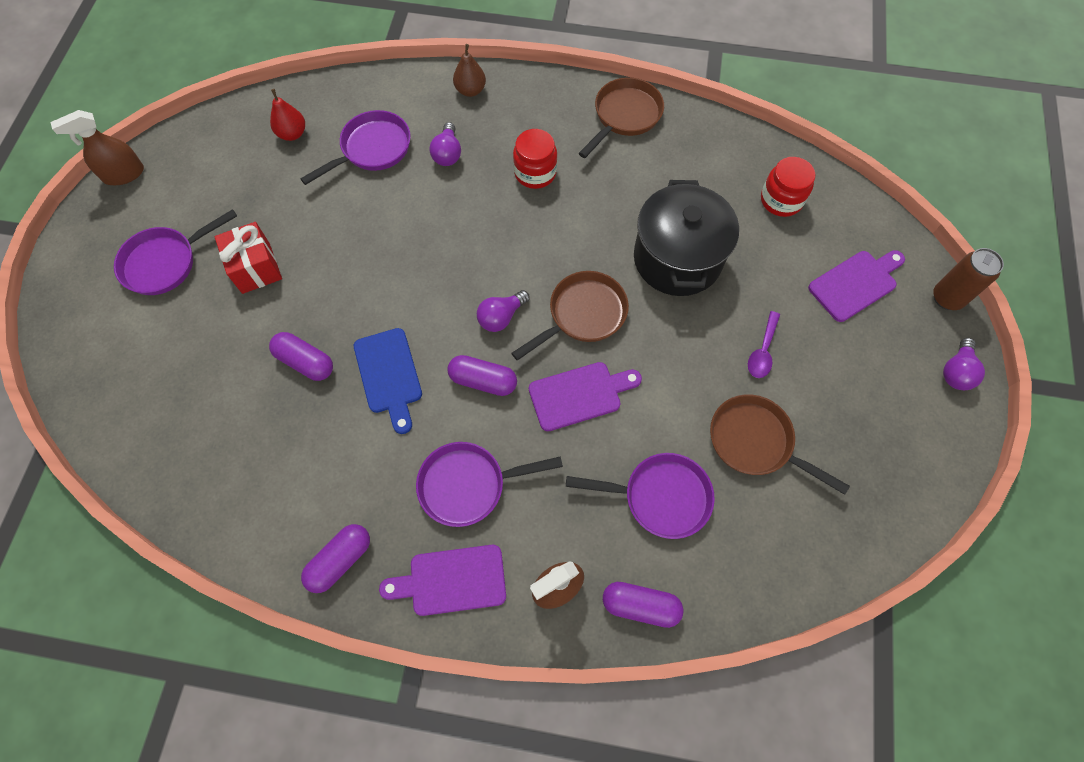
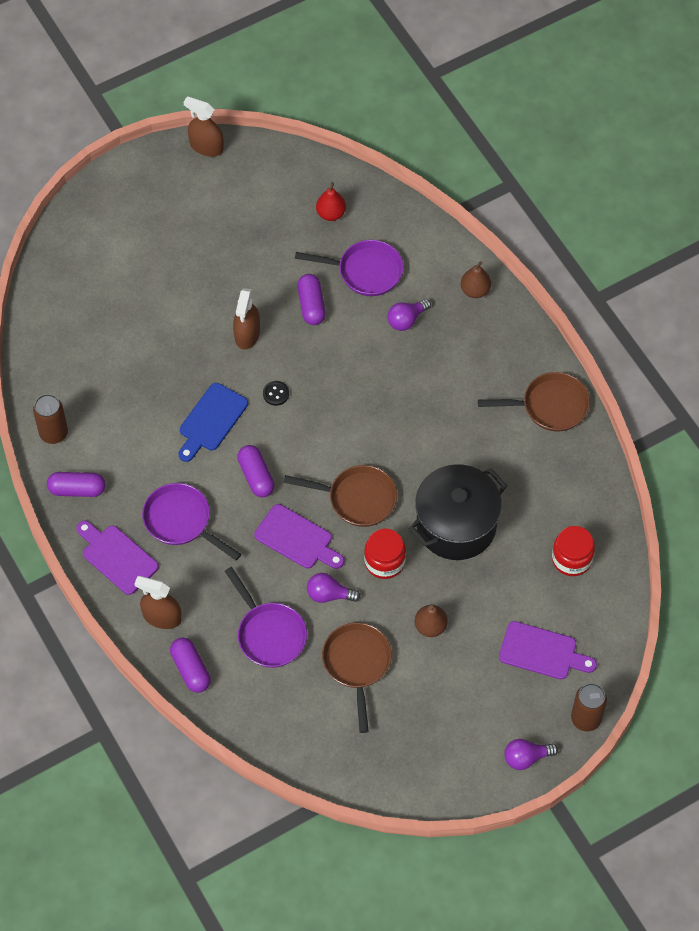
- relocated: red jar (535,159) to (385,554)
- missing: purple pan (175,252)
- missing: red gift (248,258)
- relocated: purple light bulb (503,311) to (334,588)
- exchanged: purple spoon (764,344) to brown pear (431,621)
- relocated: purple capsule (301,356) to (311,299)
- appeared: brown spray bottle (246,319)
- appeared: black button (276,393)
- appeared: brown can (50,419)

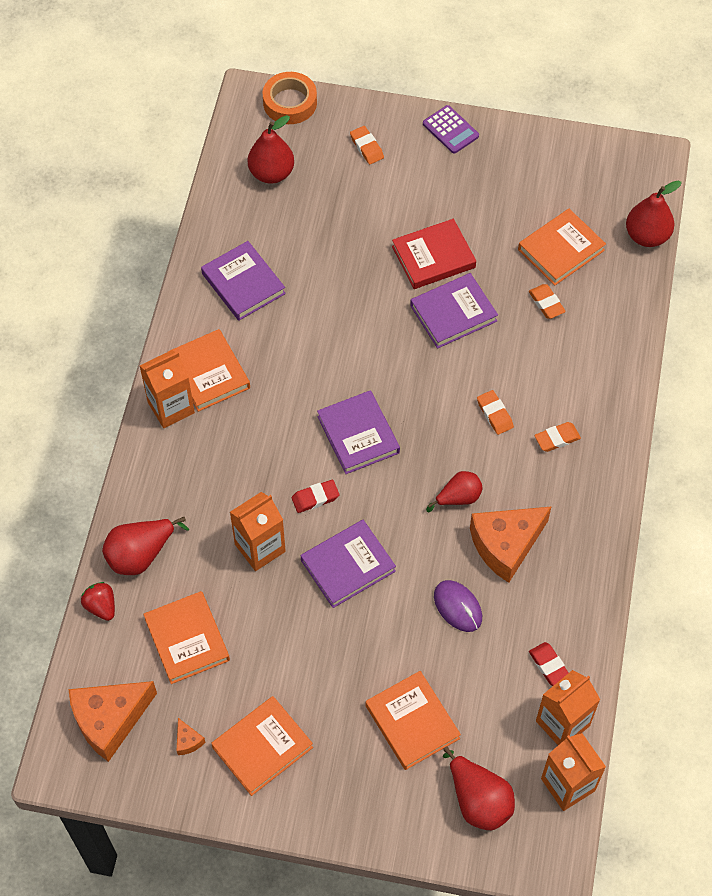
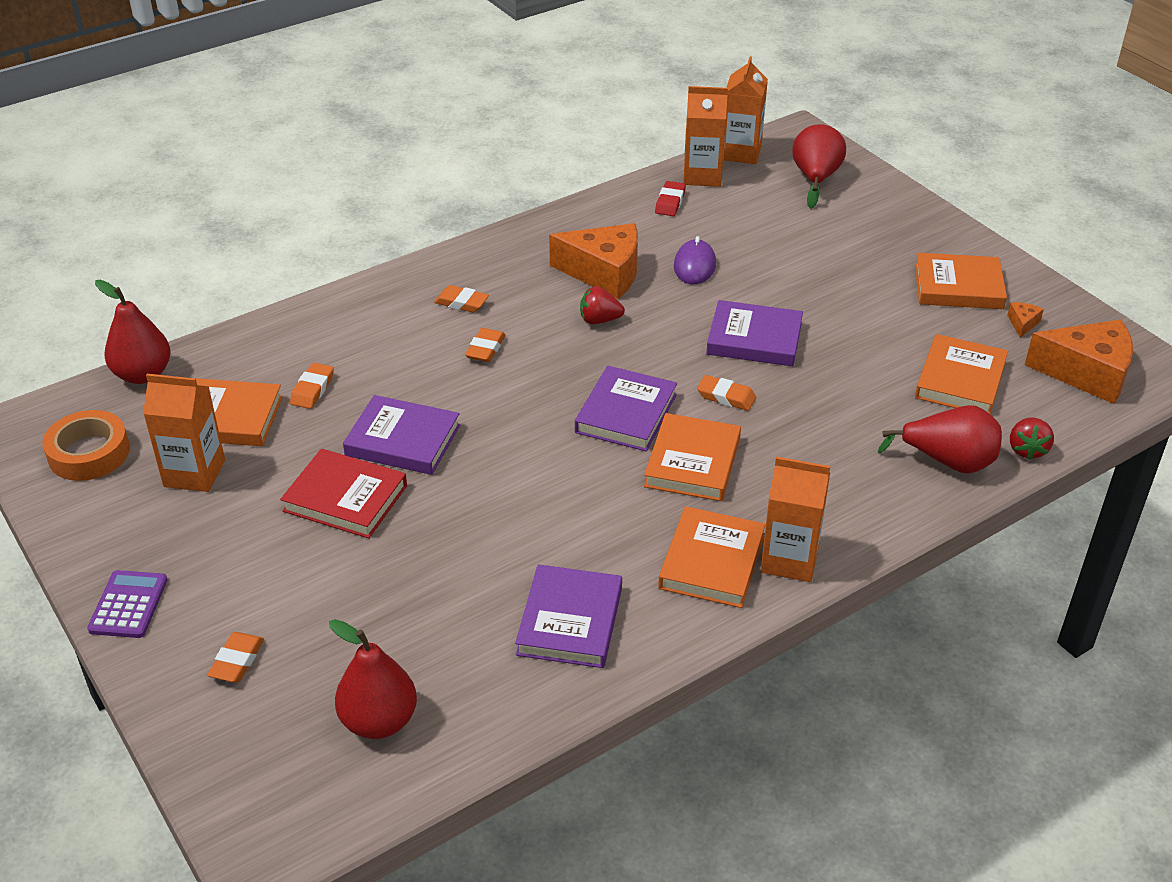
- relocated: orange tape (290,98) to (86,445)
- exchanged: red pear (454,492) to red strawberry (602,305)
- colour: red eraser (316,496) to orange eraser (726,393)
- relocated: orange carton (258,531) to (184,433)
- relocated: orange book (413,720) to (692,457)

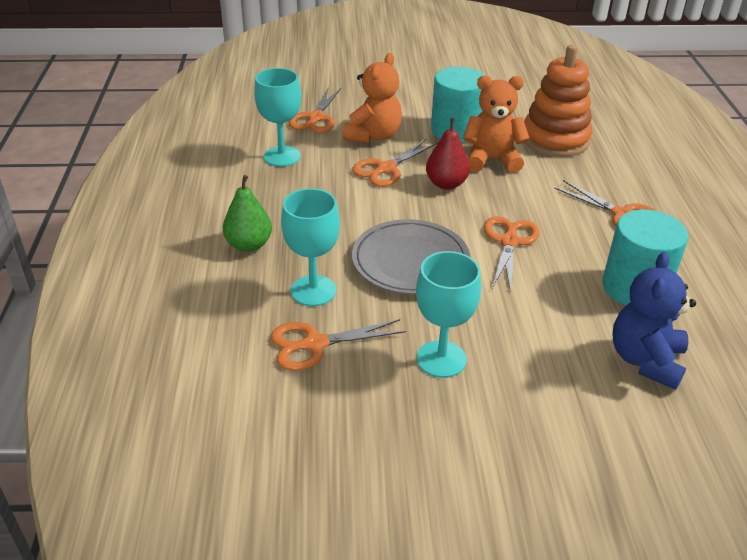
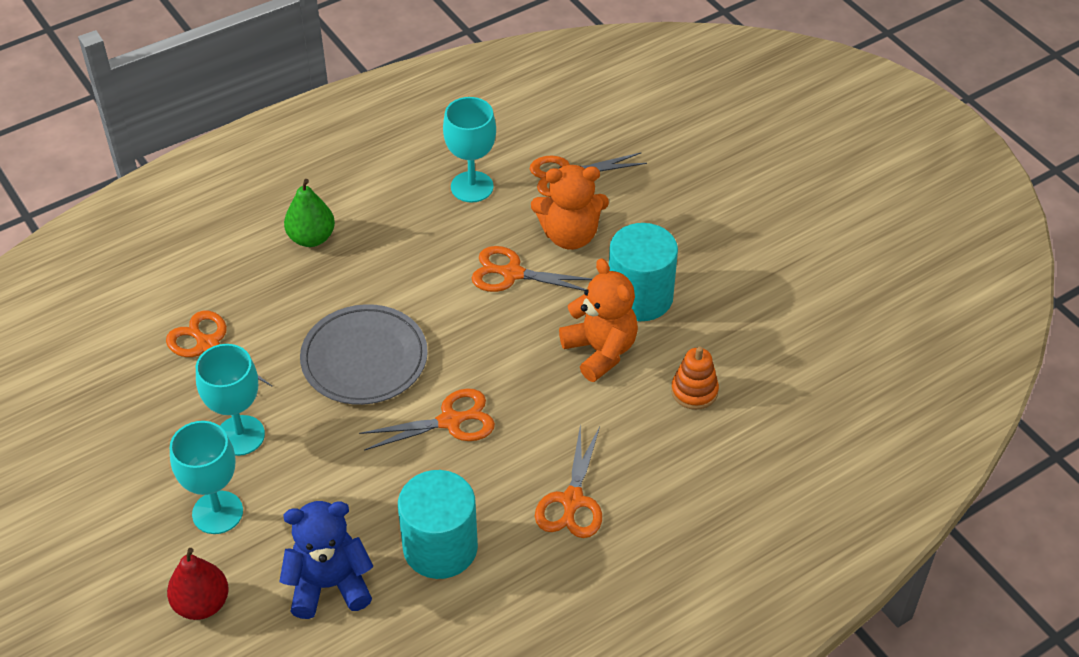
- size: orange stacking toy (558,101) = (695,378) x0.51
- relocated: red pear (448,154) to (198,584)
- relocated: turquoise goblet (310,247) to (206,477)

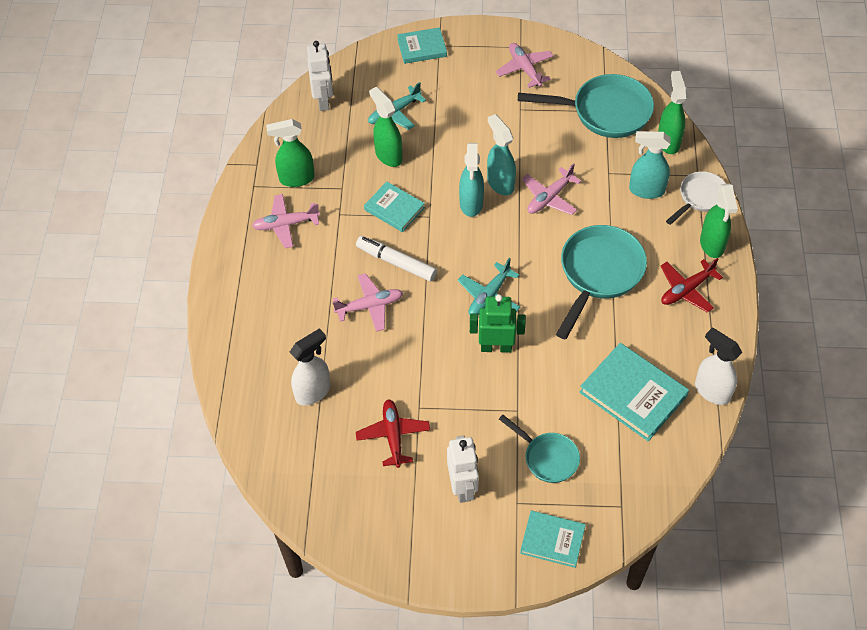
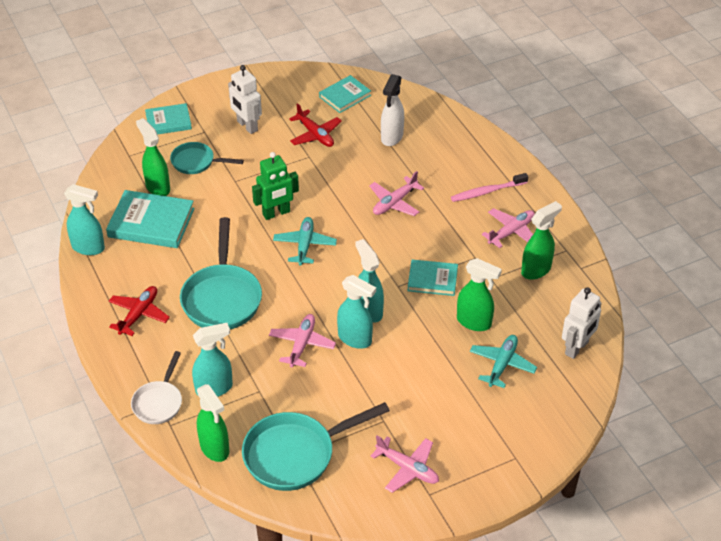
- relocated: turquoise book (422,45) to (345,94)
- spun: white robot (320,76) = (582,323) 105 degrees counterclockwise
- relocated: green spray bottle (719,221) to (153,157)
- missing: white marker (396,258)
- colour: white spray bottle (718,366) to turquoise spray bottle (84,219)
- appeared: pink toothbrush (489,187)

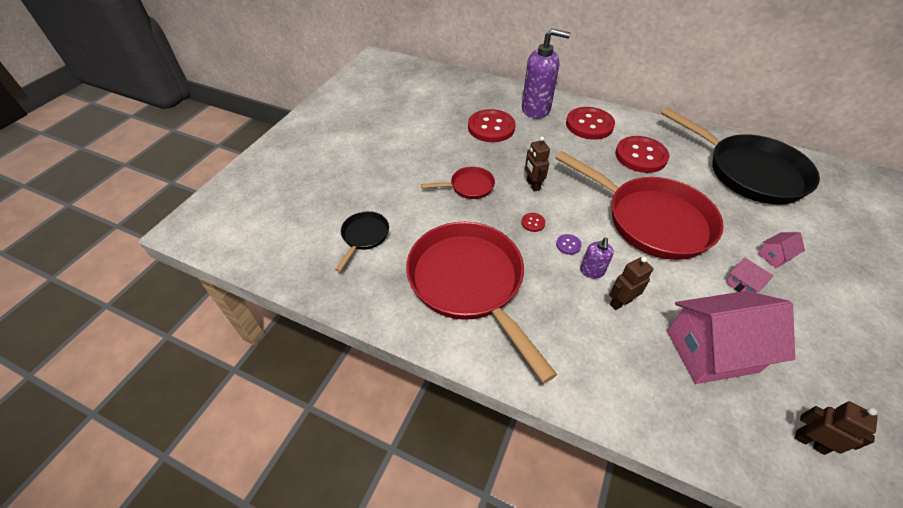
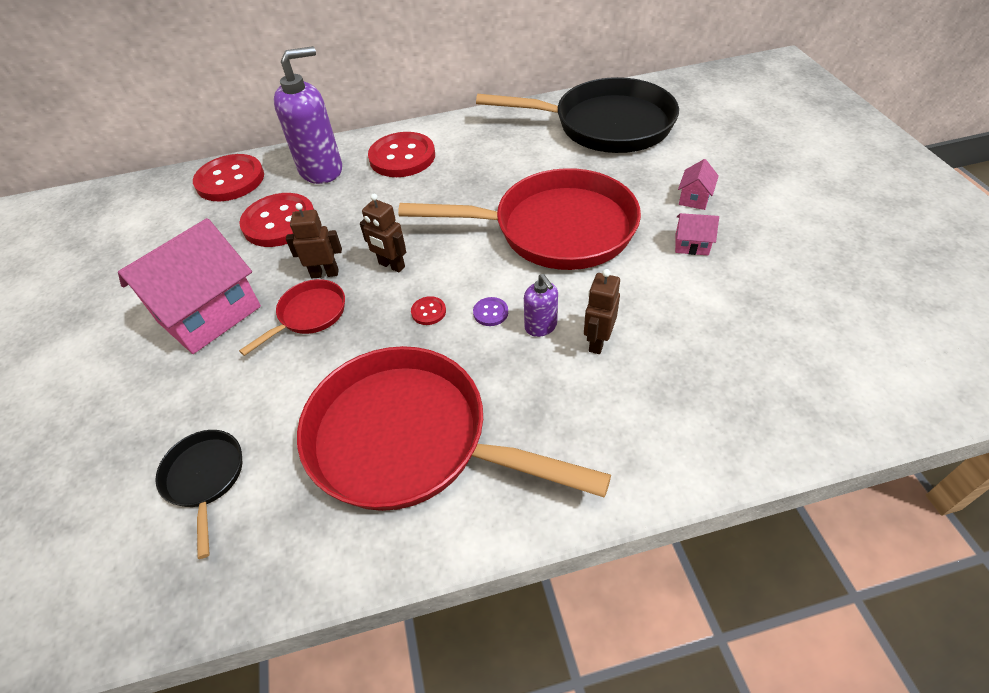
- relocated: red button (642,154) to (228,177)
- relocated: pink house (731,337) to (189,286)
- relocated: brown robot (836,428) to (314,240)

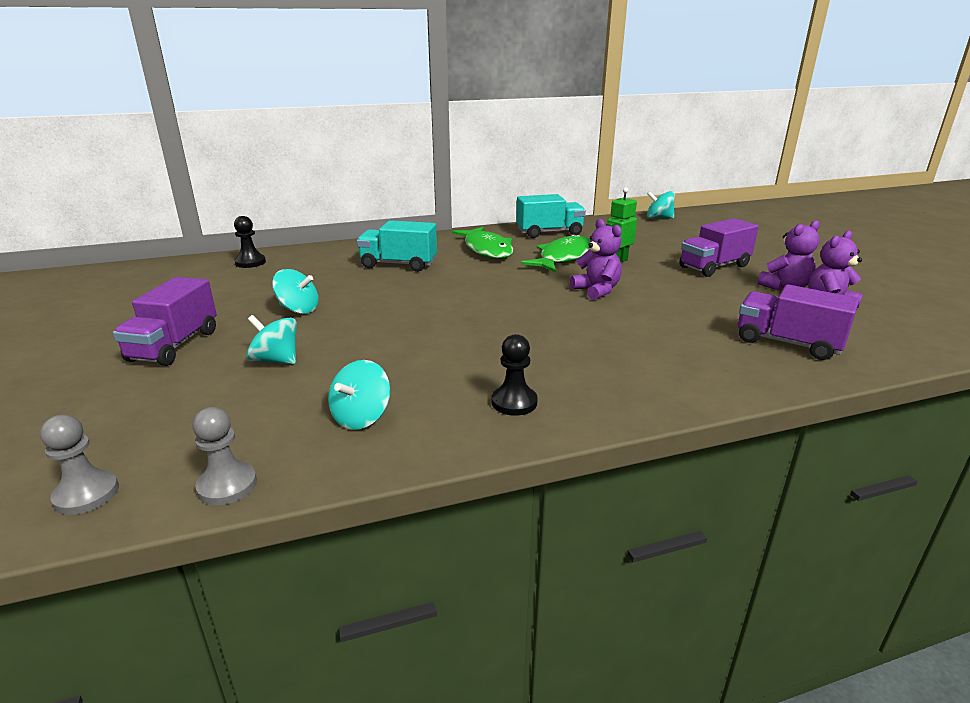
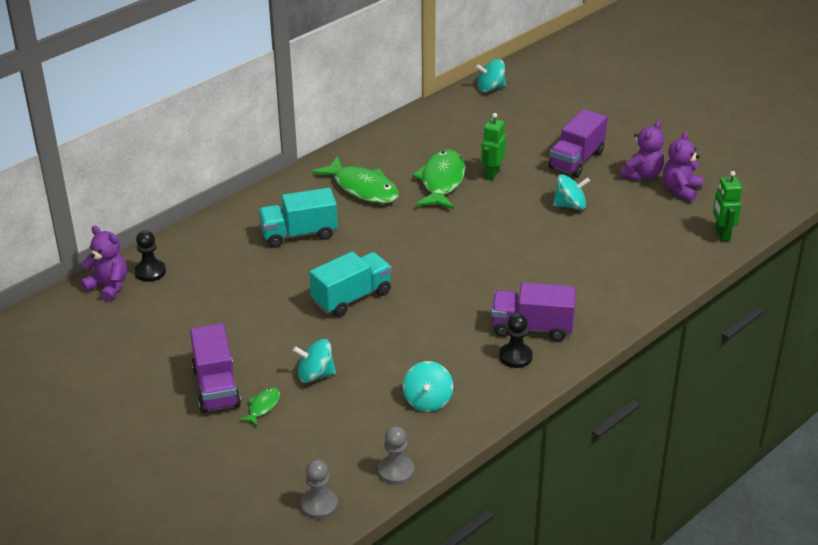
- relocated: turquoise truck (551,216) to (350,284)
- relocated: purple teddy bear (596,259) to (103,264)
- relocated: turquoise spinning top (295,291) to (571,192)
- relocated: purple truck (798,322) to (533,311)
- appeared: green robot (727,206)
- appeared: green fish (259,407)

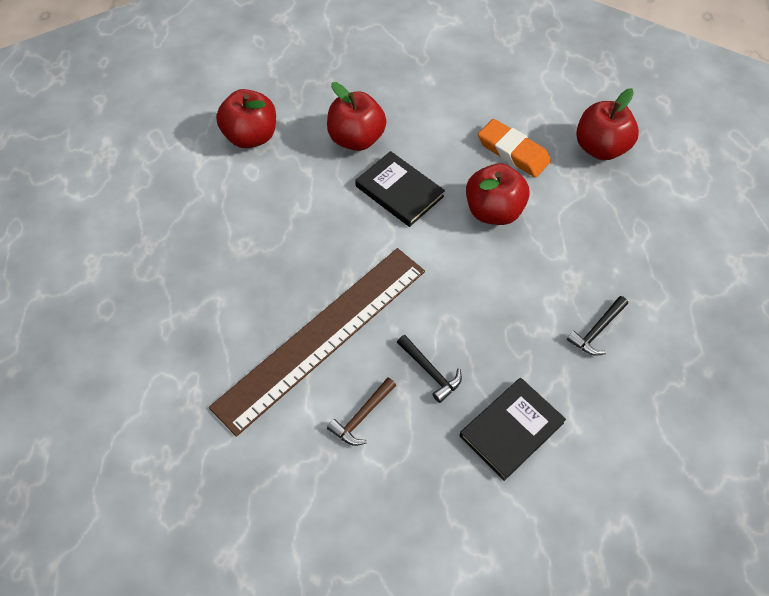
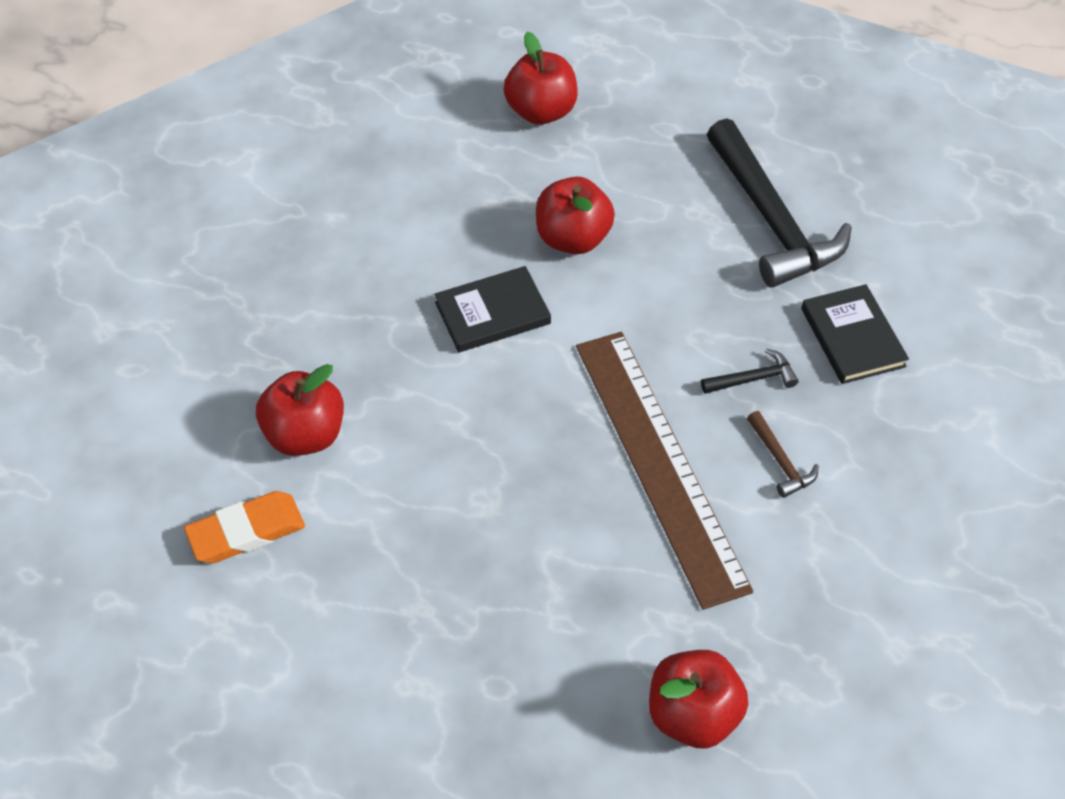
- relocated: red apple (356,116) to (699,699)
- relocated: orange eraser (514,148) to (244,527)
- size: black hammer (597,326) = (779,203) x2.37

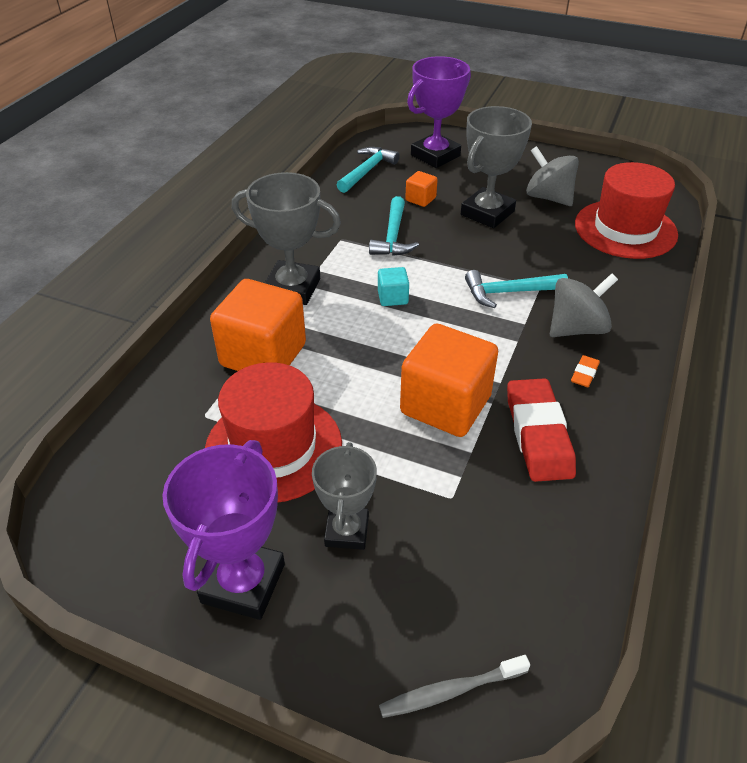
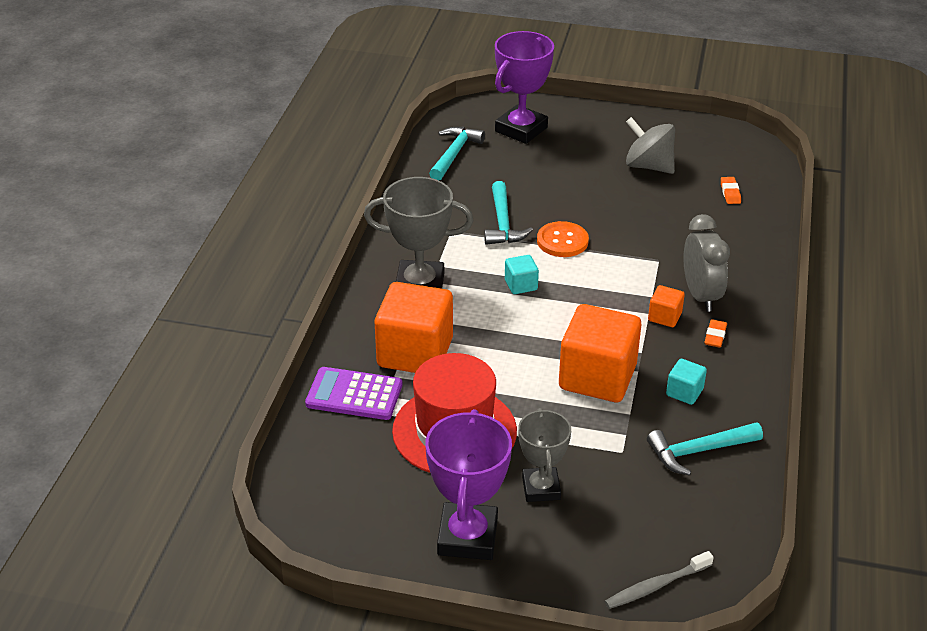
- missing: grey trophy (496,167)
- exchanged: red hat (626,210) to orange eraser (731,190)
- relocated: orange cube (421,189) to (666,306)
- relocated: turquoise hammer (516,289) to (705,449)
- exchanged: grey spinning top (584,305) to grey clock (706,263)
- exchanged: red eraser (541,430) to turquoise cube (686,382)
- appeared: orange button (563,239)
- appeared: purple calculator (354,393)

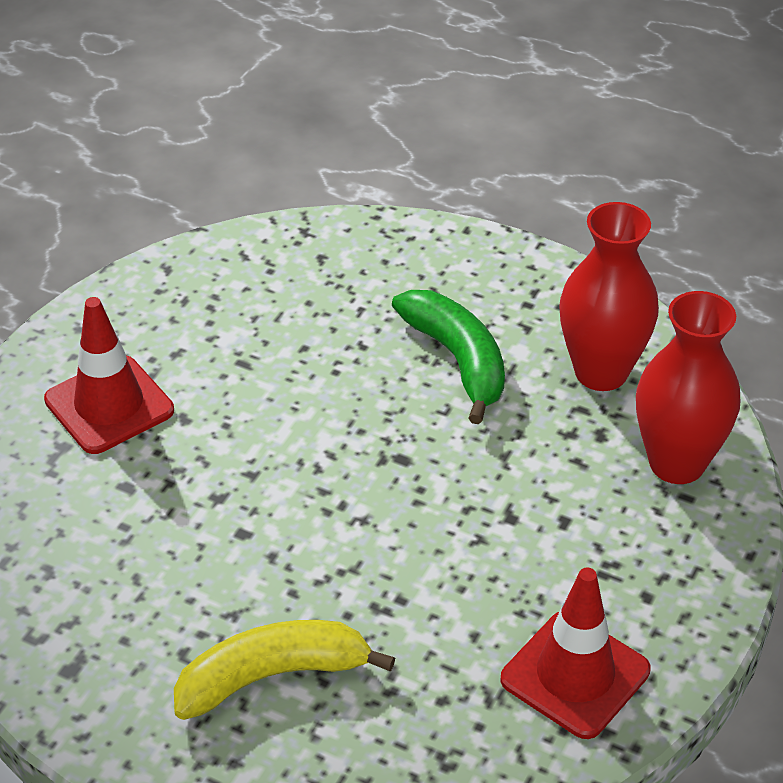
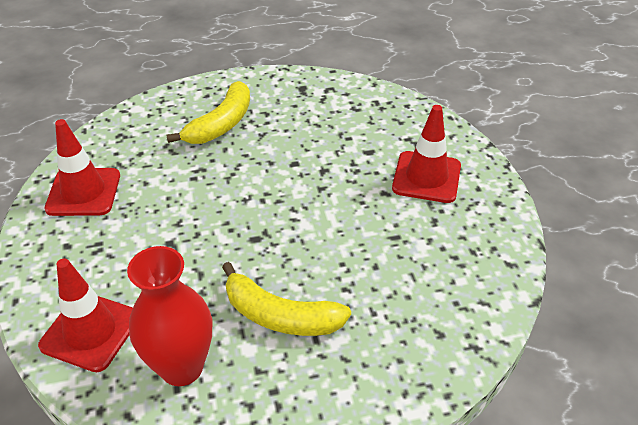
- colour: green banana (448,357) to yellow banana (286,299)
- exchanged: red vase (688,387) to red traffic cone (85,315)

